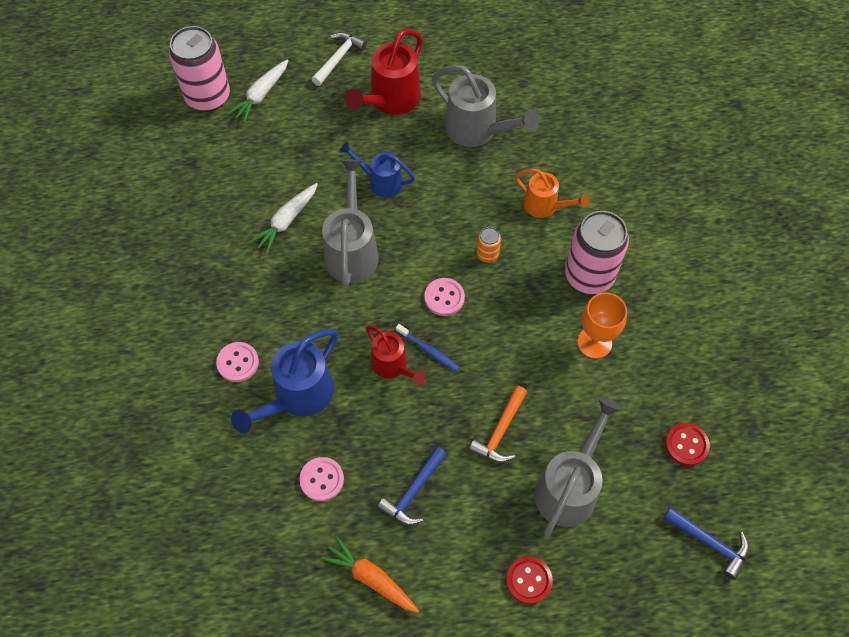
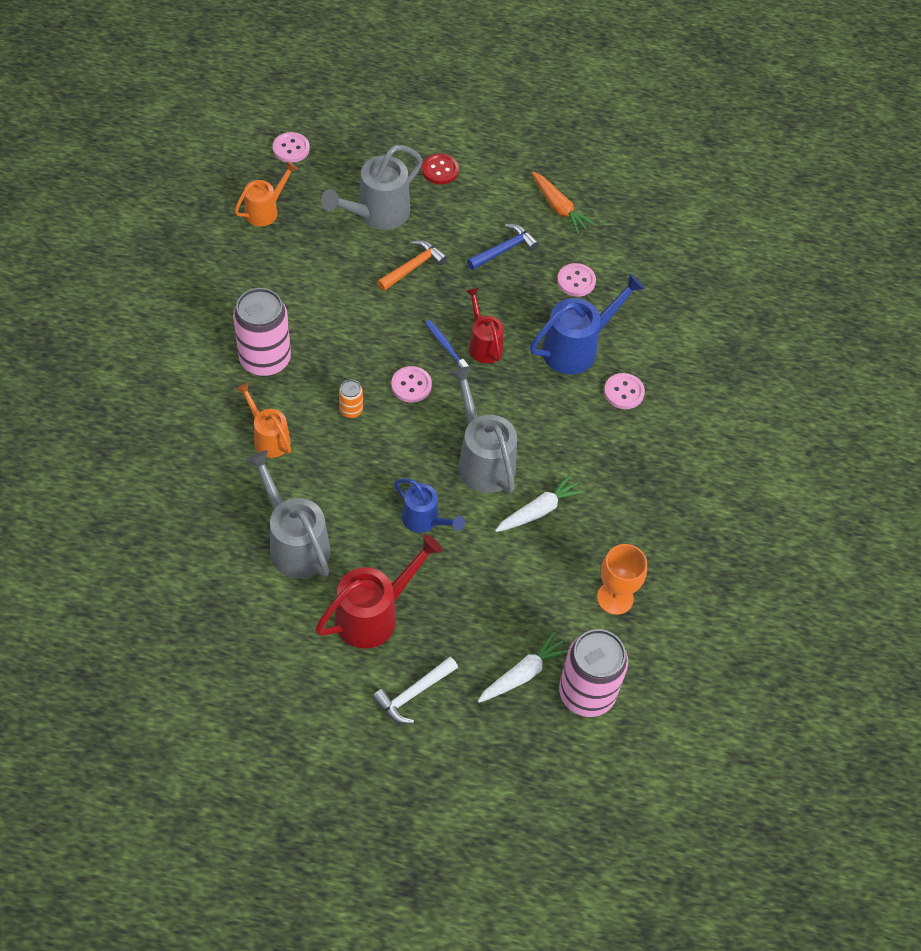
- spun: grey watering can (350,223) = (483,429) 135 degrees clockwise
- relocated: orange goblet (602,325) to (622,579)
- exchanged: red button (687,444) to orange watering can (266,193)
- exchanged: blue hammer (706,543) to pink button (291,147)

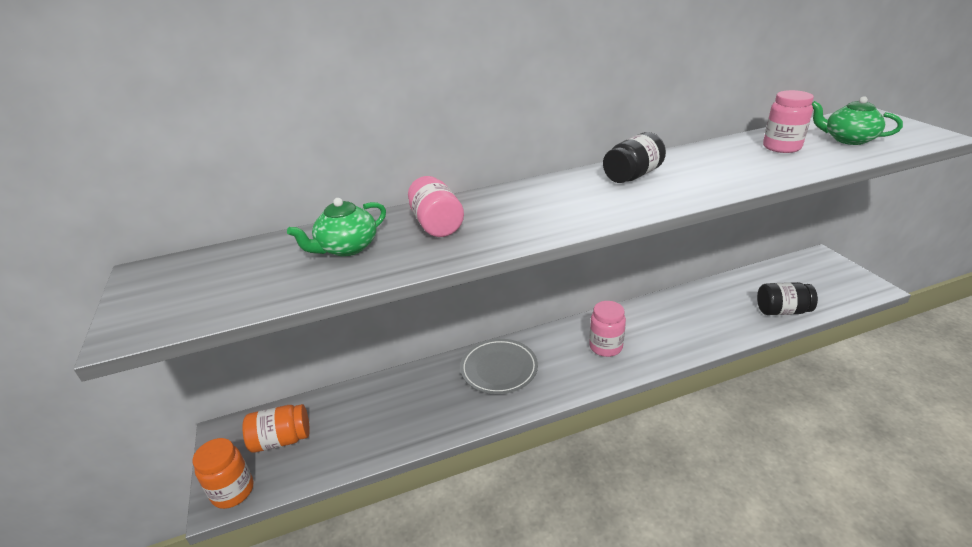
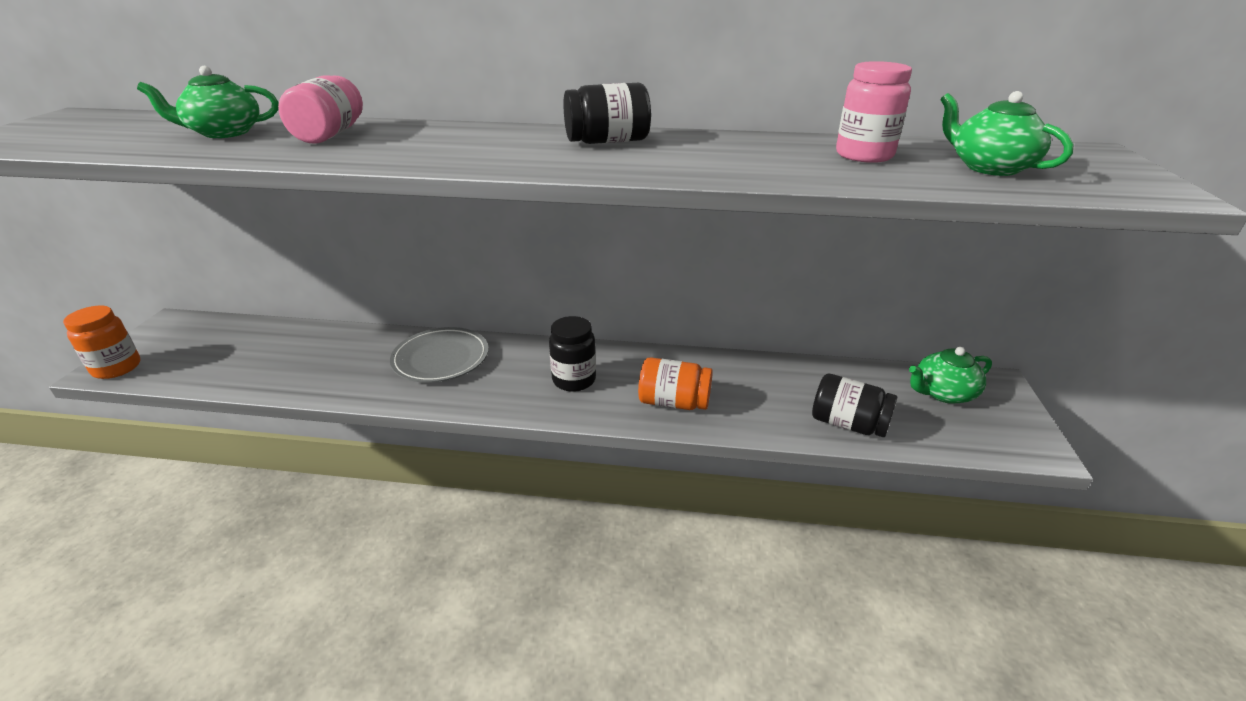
- colour: pink jar (607,329) to black jar (572,354)
- relocated: orange jar (276,428) to (675,383)
- appeared: green teapot (950,375)

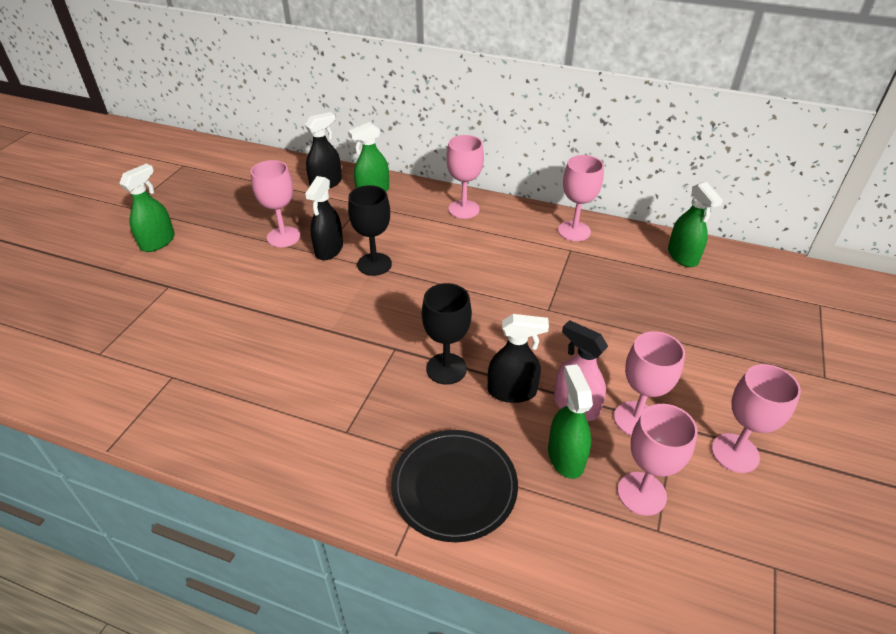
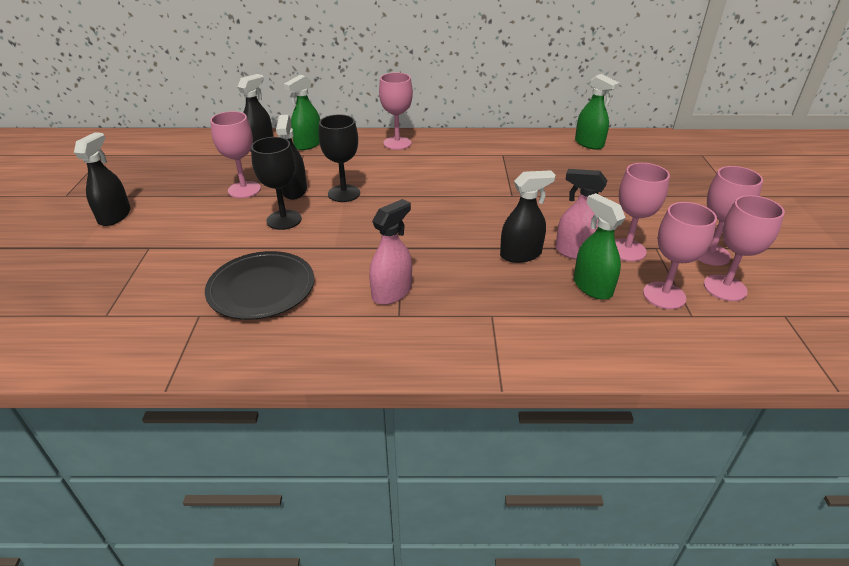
- relocated: pink goblet (581,198) to (744,248)
- colour: green spray bottle (147,208) to black spray bottle (102,179)
- relocated: black goblet (447,334) to (276,183)
- relocated: black plate (454,486) to (259,285)
- appeared: pink spray bottle (390,252)

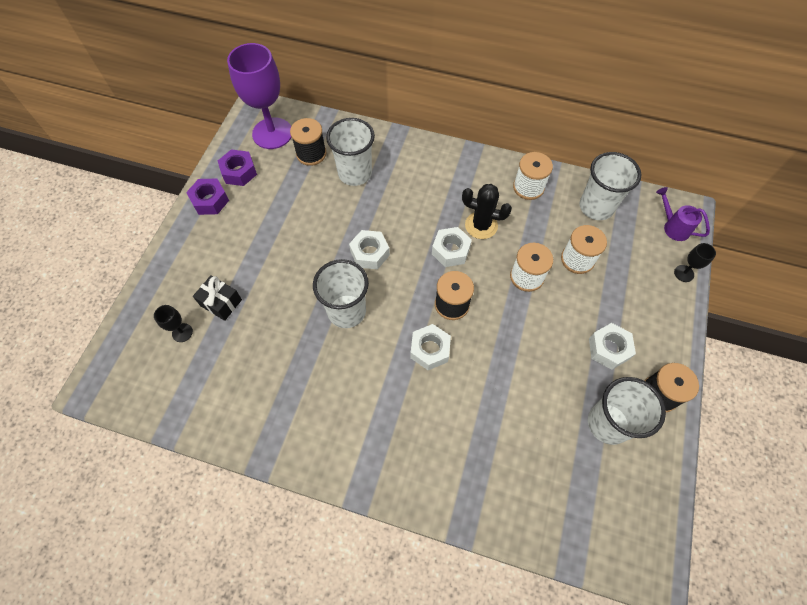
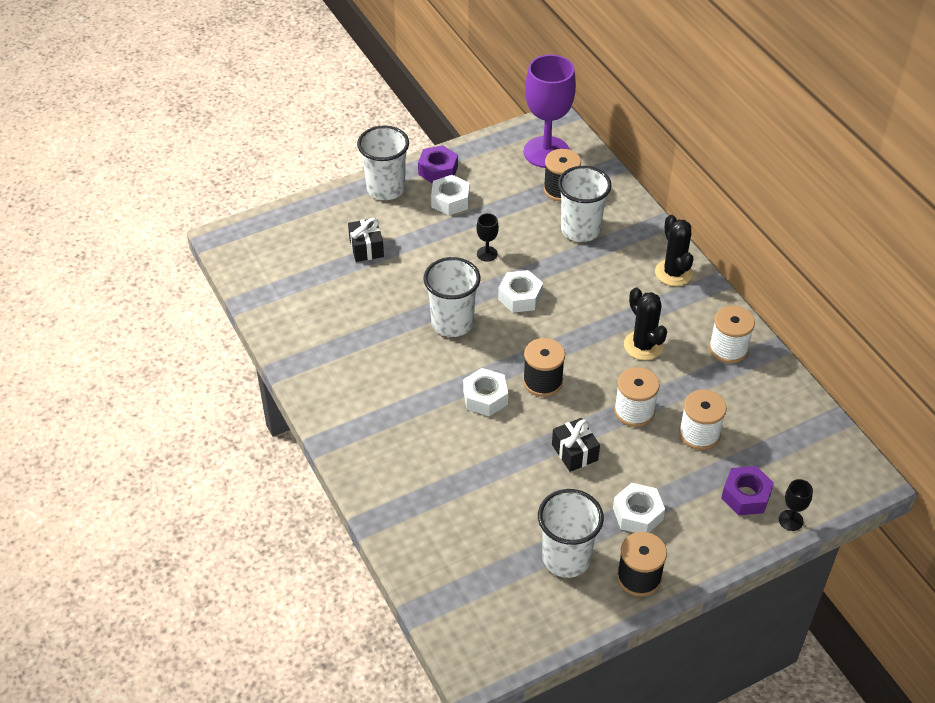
- relocated: purple nut (237,167) to (747,490)
- relocated: white cup (610,186) to (383,162)
- missing: purple watering can (683,214)
- relocated: white nut (452,247) to (450,195)
- relocated: black goblet (173,323) to (487,237)
- appeared: black cactus (674,250)
- appeared: black gift (576,445)

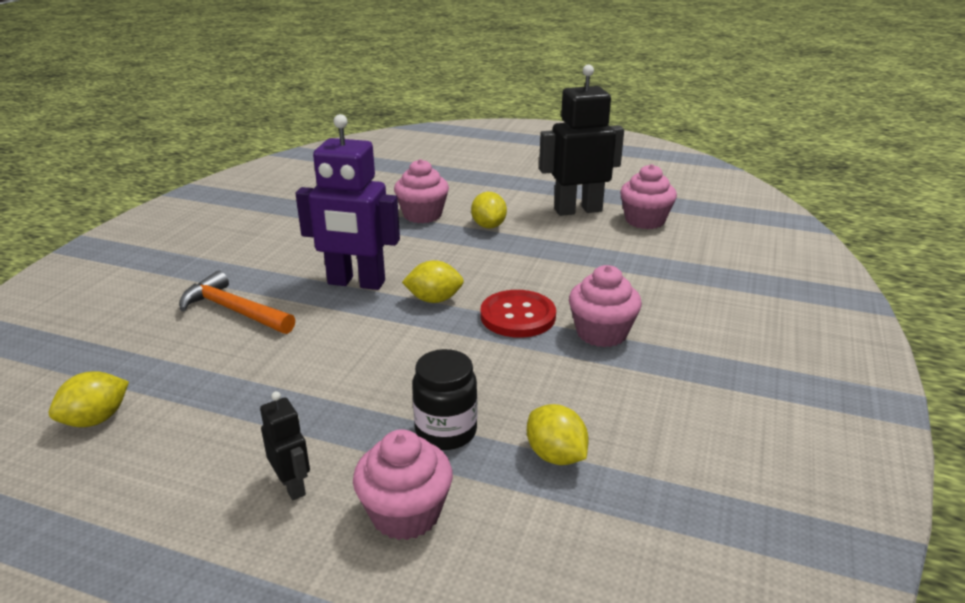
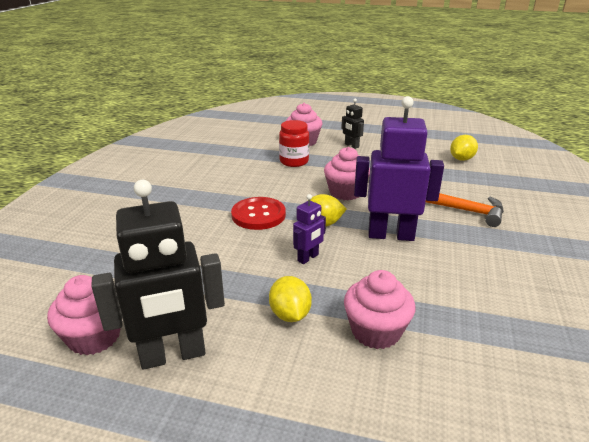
- relocated: pink cupcake (605,306) to (347,173)
- colour: black jar (444,399) to red jar (294,143)
- missing: yellow lemon (558,434)
- appeared: purple robot (309,229)

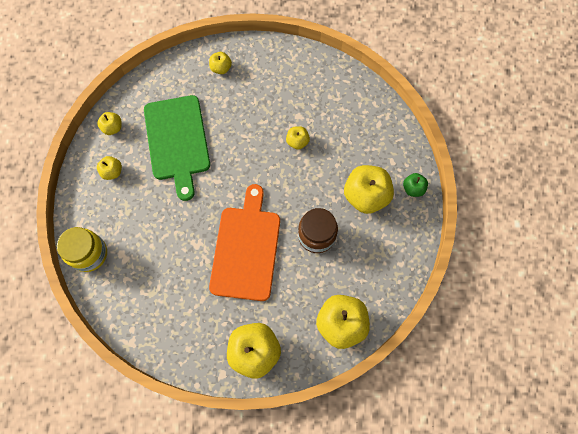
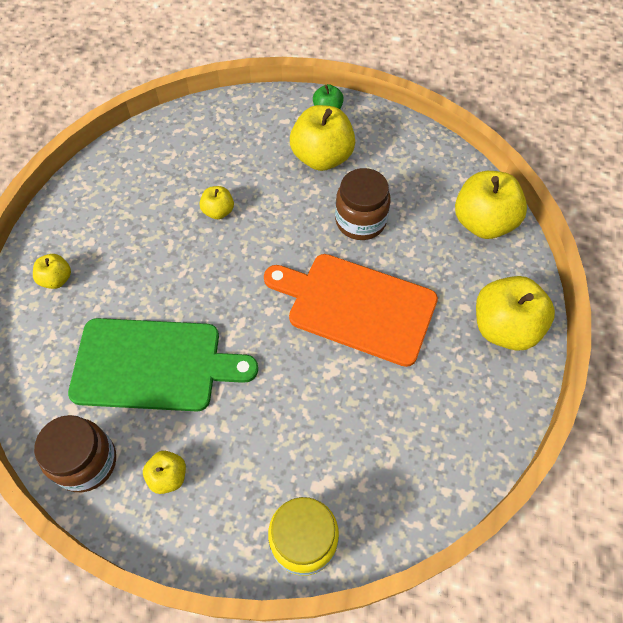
- exchanged: yellow apple (109,123) to brown jar (75,453)

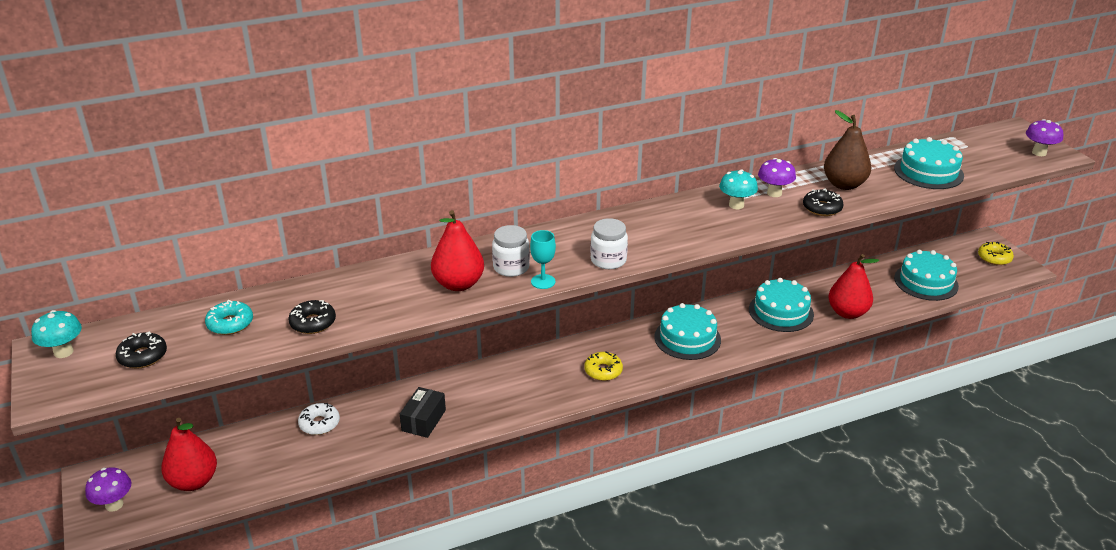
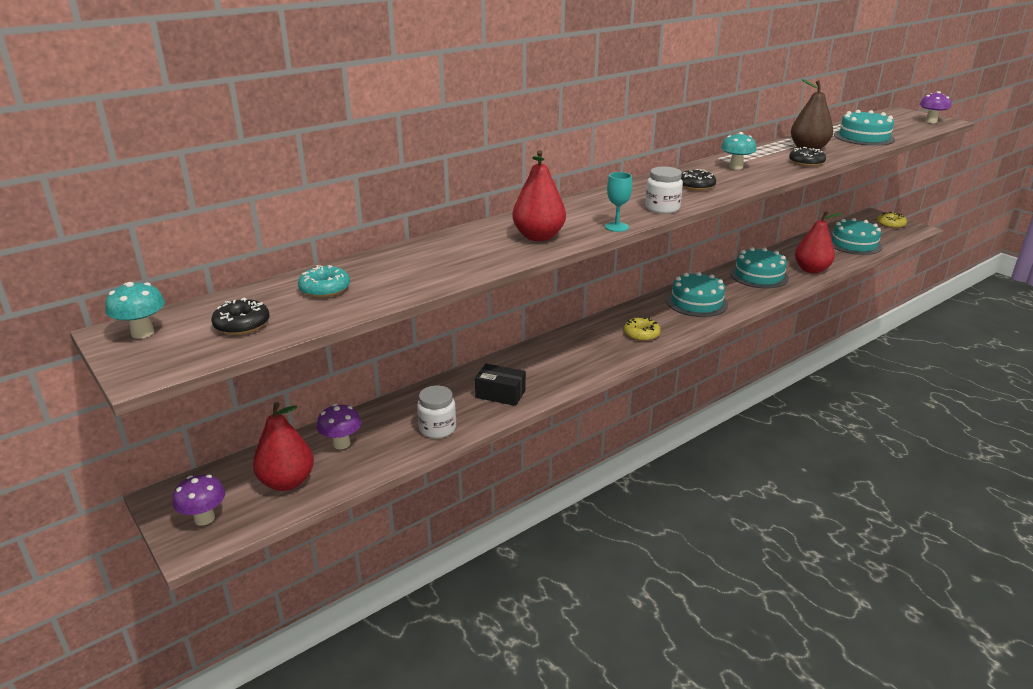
- relocated: purple mushroom (777,177) to (339,426)
- relocated: white jar (511,251) to (436,411)
- relocated: black donut (312,317) to (698,180)
- spun: black box (423,412) = (500,385) 75 degrees counterclockwise
- missing: white donut (319,419)

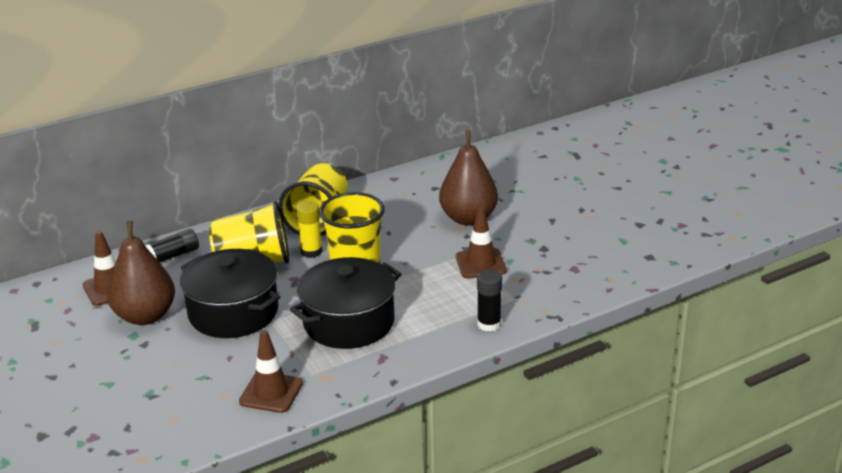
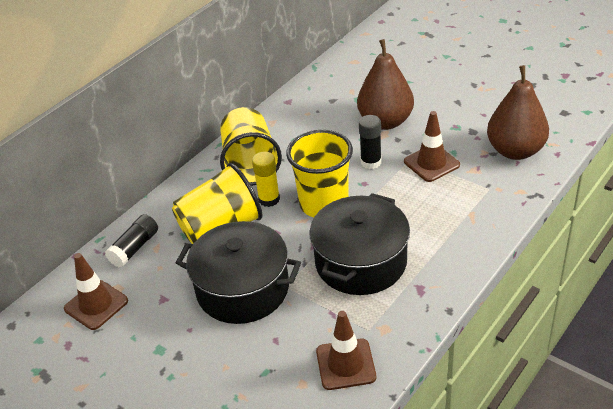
- relocated: brown pear (141,273) to (518,112)
- relocated: black glue stick (489,301) to (370,142)

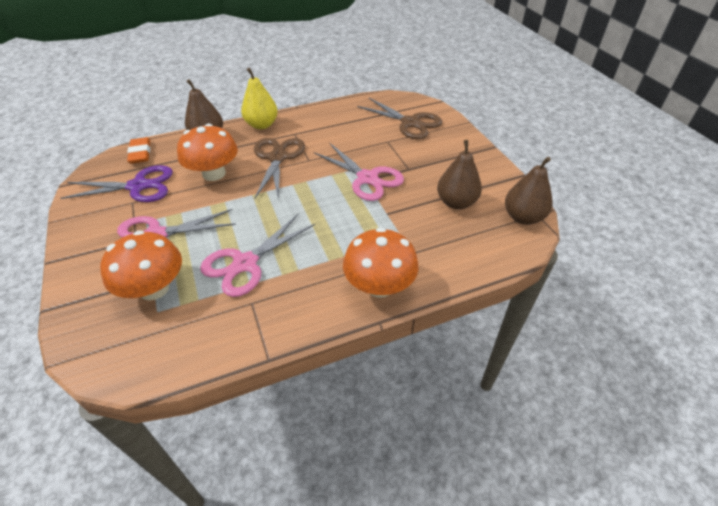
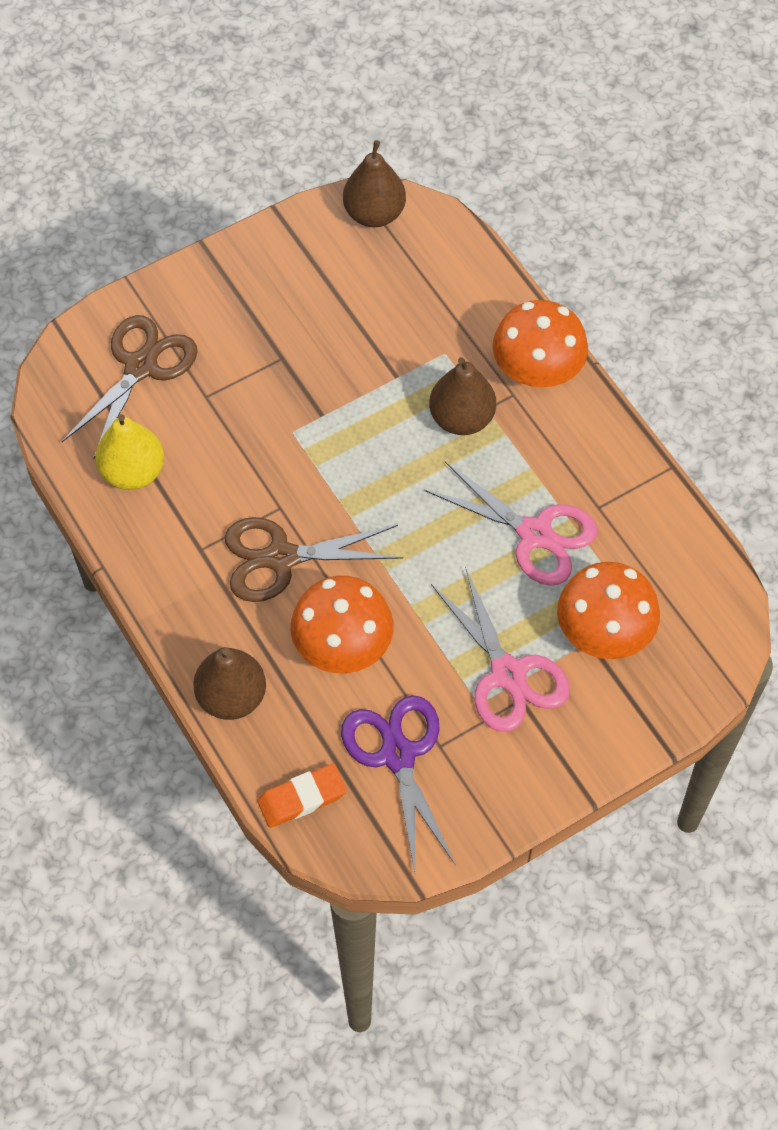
- relocated: yellow pear (259,98) to (129,452)
- relocated: brown pear (459,174) to (462,396)
- missing: pink scissors (359,172)

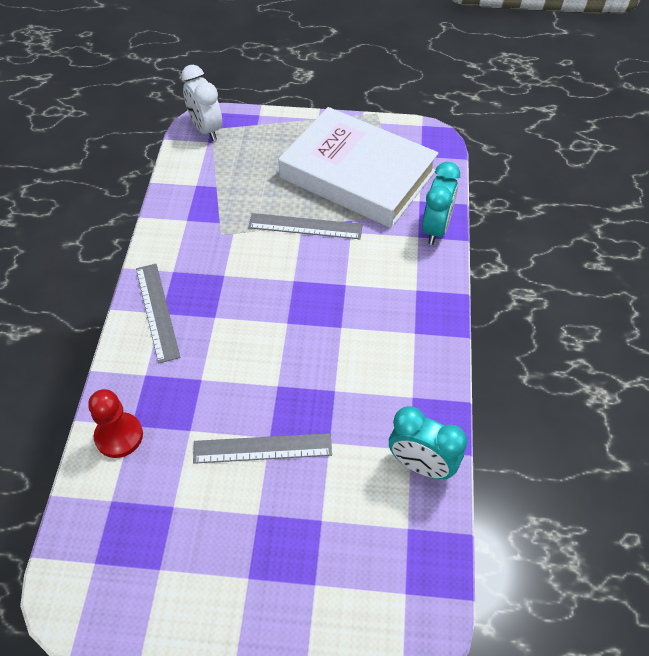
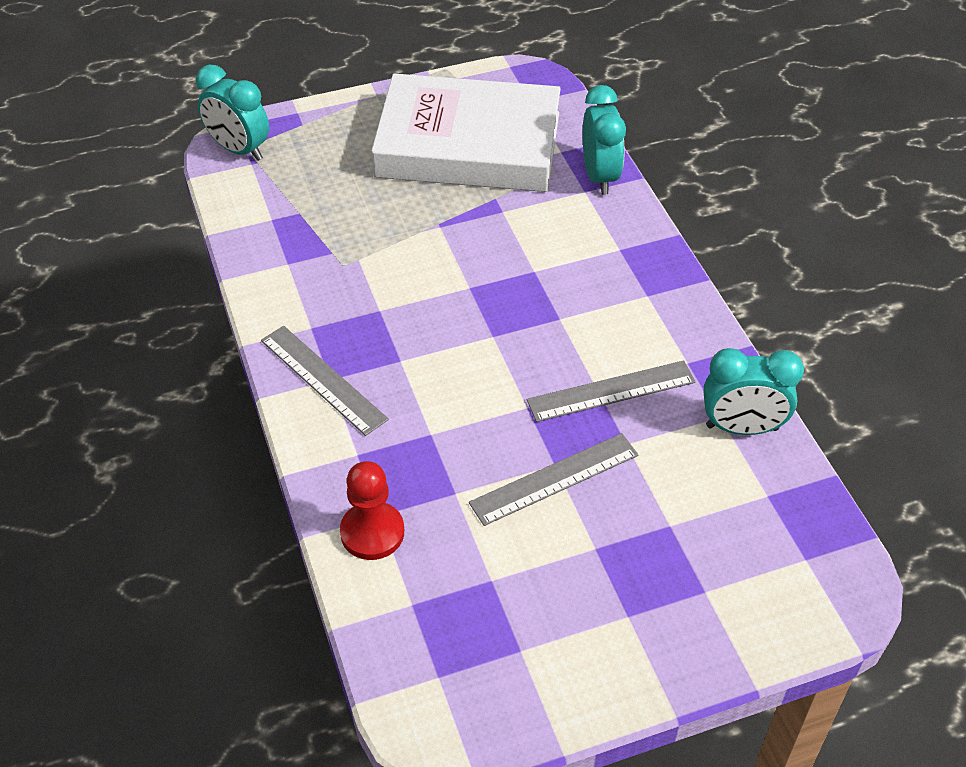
- colour: white clock (201,103) to turquoise clock (232,113)
- relocated: grey ruler (305,226) to (611,391)

